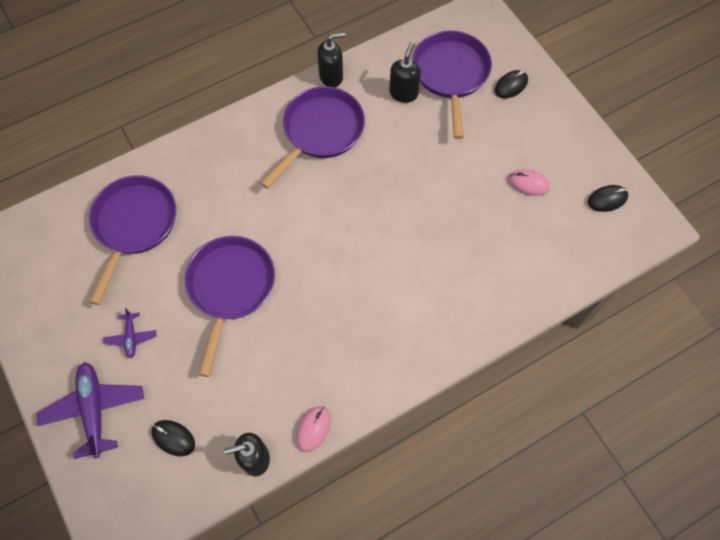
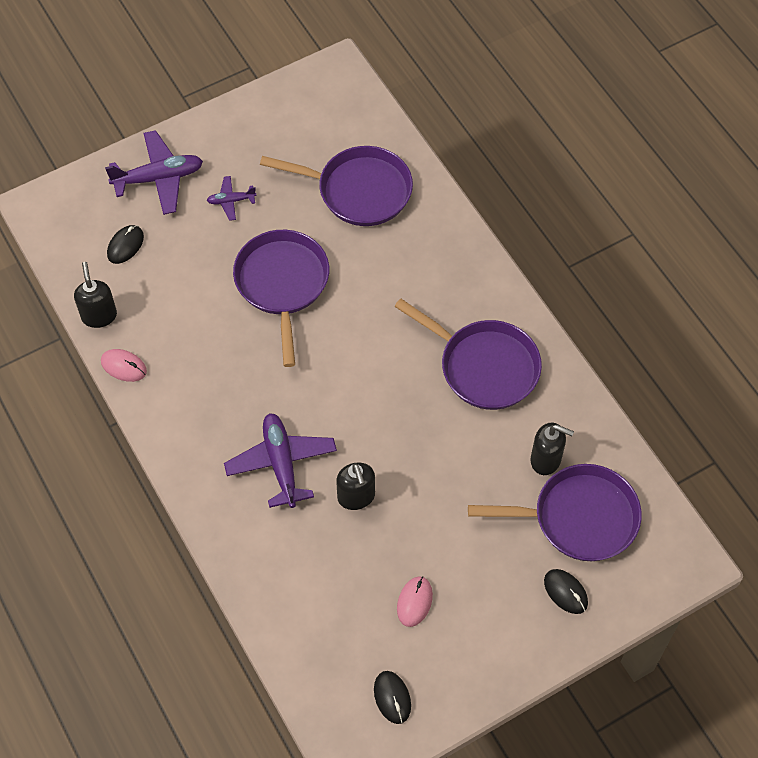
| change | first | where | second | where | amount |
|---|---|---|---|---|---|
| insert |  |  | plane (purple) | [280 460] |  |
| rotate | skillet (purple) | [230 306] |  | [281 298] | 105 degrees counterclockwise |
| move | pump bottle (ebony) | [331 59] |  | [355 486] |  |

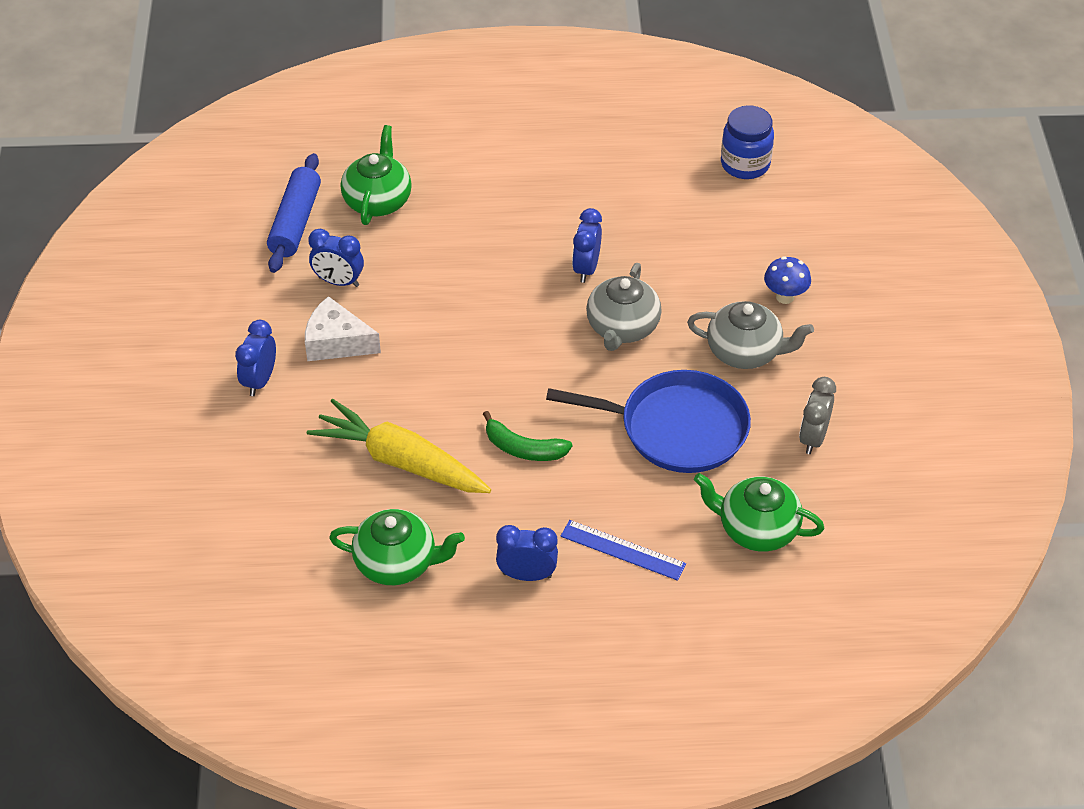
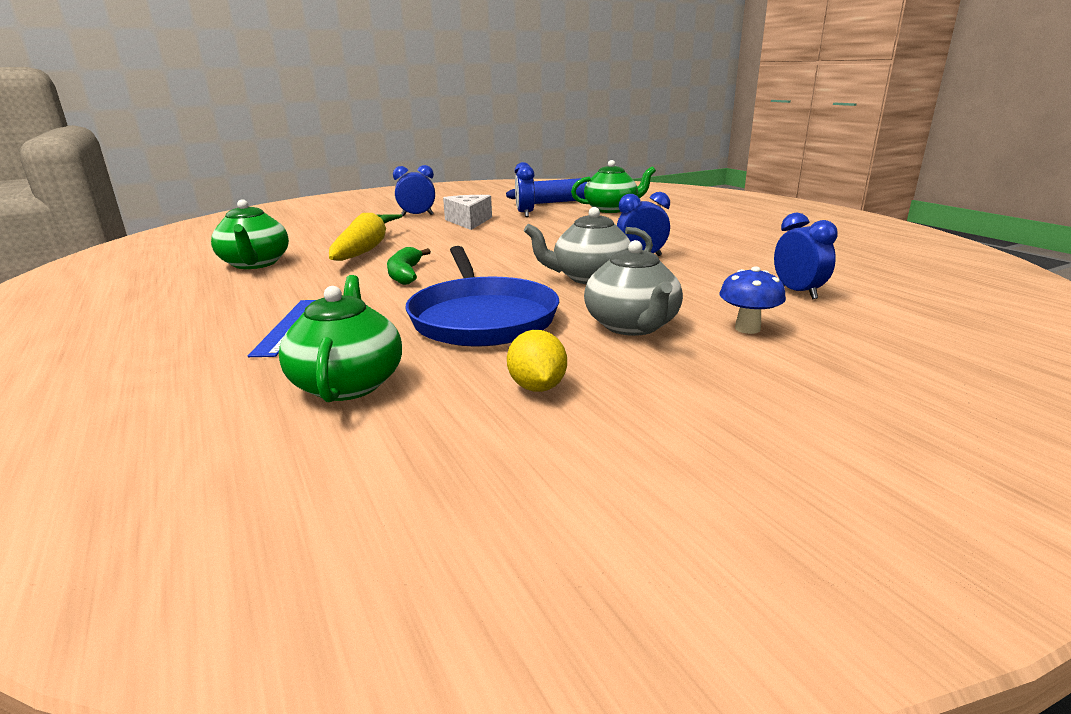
| change | first | where | second | where | amount |
|---|---|---|---|---|---|
| replace | alarm clock (gray) | [817 415] | lemon (golden) | [537 361] |  |
| move | alarm clock (blue) | [527 553] |  | [806 255] |  |
| delete | jam jar (blue) | [747 142] |  |  |  |

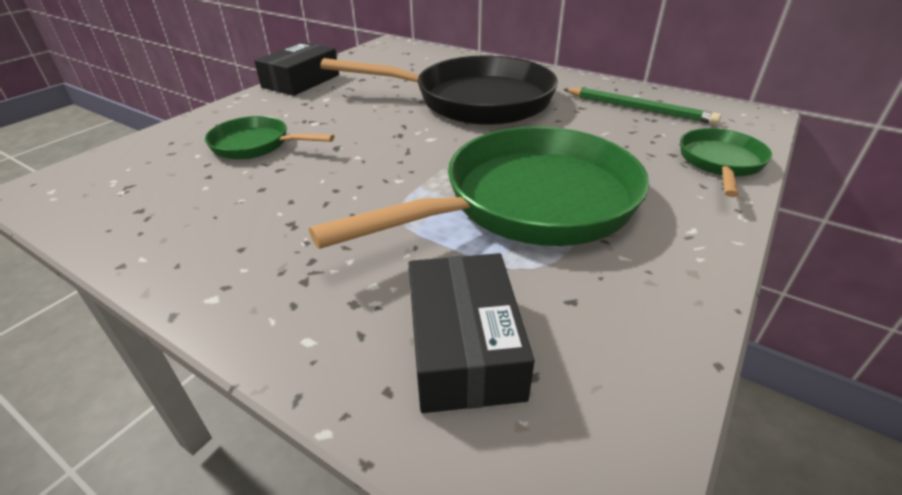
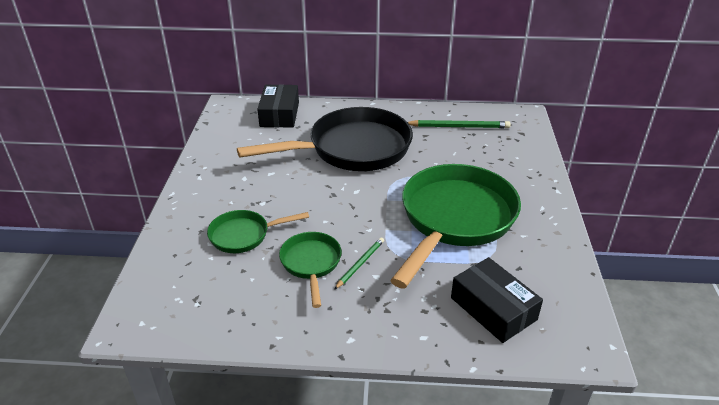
| change | first | where | second | where | amount |
|---|---|---|---|---|---|
| move | box (ebony) | [296 69] |  | [278 105] |  |
| move | skillet (leaf-green) | [726 162] |  | [310 270] |  |
| insert |  |  | pencil (leaf-green) | [359 263] |  |

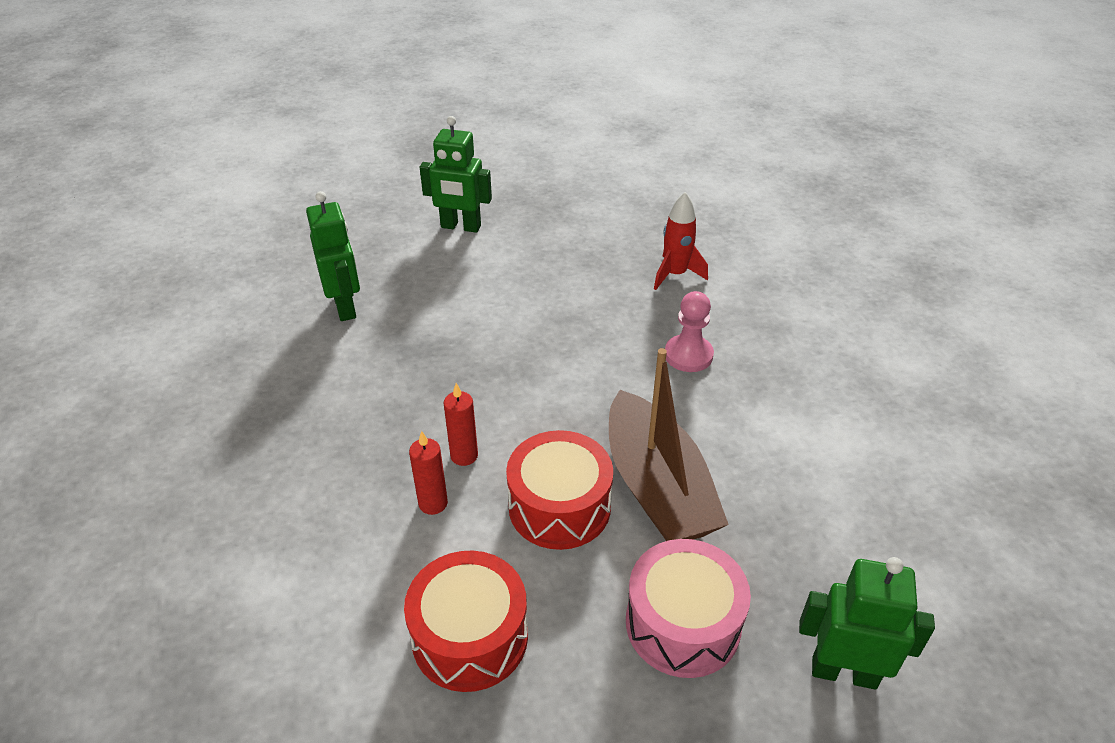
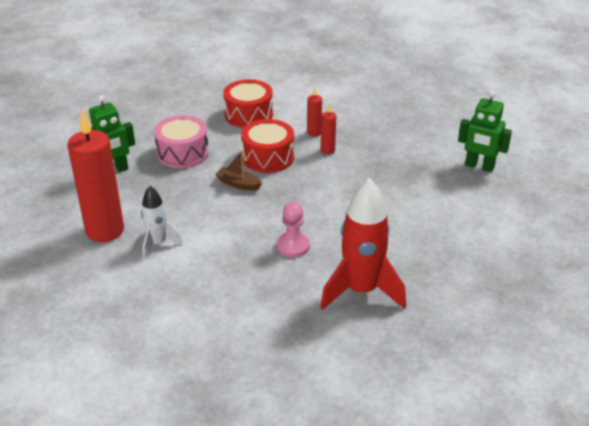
| change | first | where | second | where | amount |
|---|---|---|---|---|---|
| insert |  |  | wax candle (crimson) | [96 175] |  |
| insert |  |  | spaceship (white) | [162 222] |  |
| resize | toy boat (dark brown) | [669 444] |  | [238 170] | x0.47 |
| resize | spaceship (crimson) | [681 241] |  | [363 244] | x1.80 |
| delete | robot (leaf-green) | [456 174] |  |  |  |

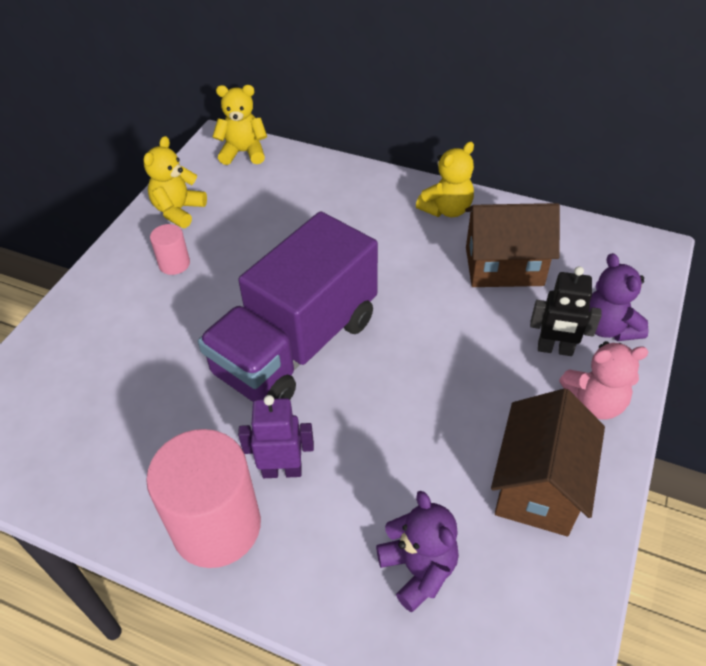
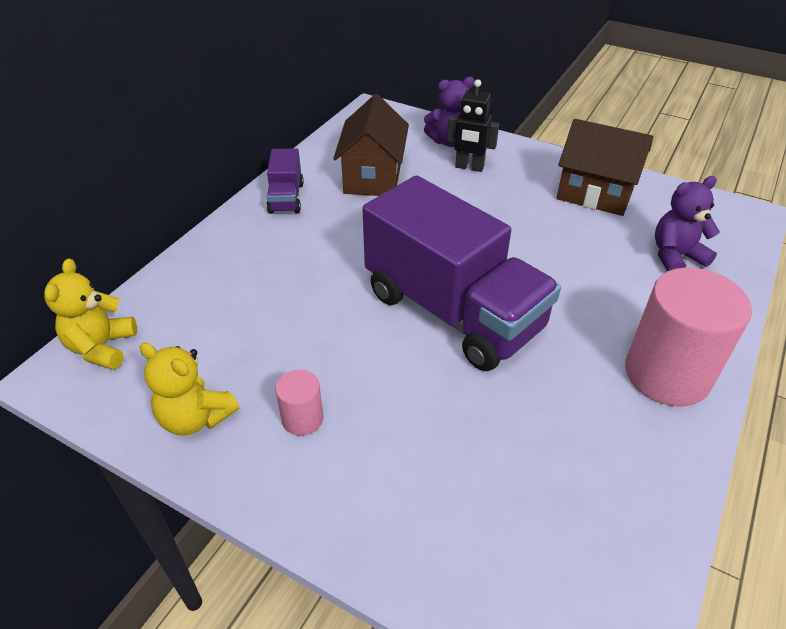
| change | first | where | second | where | amount |
|---|---|---|---|---|---|
| replace | stuffed bear (golden) | [445 179] | lorry (purple) | [285 181] |  |
| rotate | robot (ebony) | [566 311] |  | [473 125] | 90 degrees clockwise |
| delete | robot (purple) | [276 436] |  |  |  |
| delete | stuffed bear (pink) | [604 380] |  |  |  |

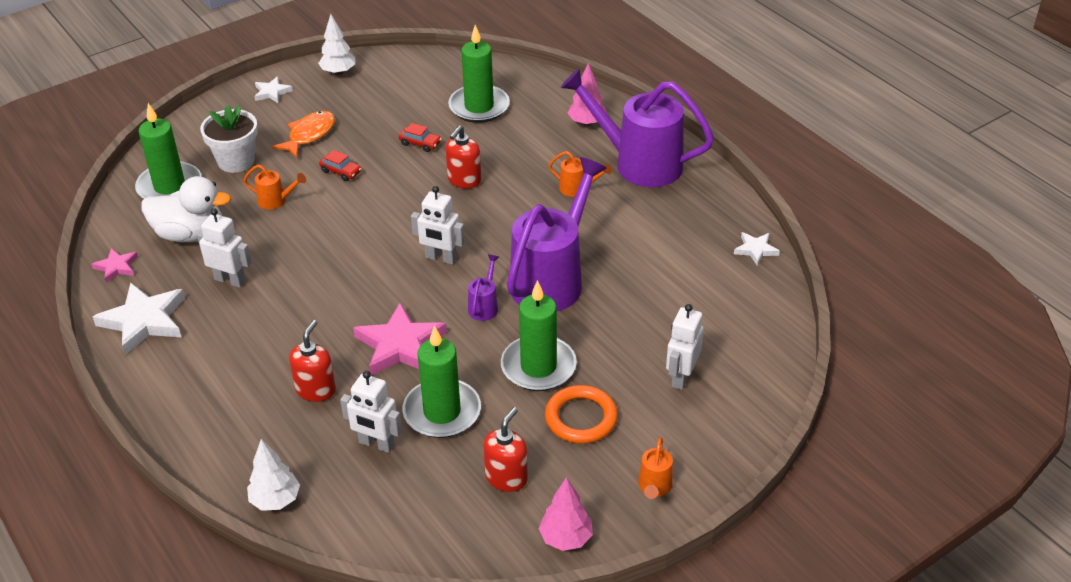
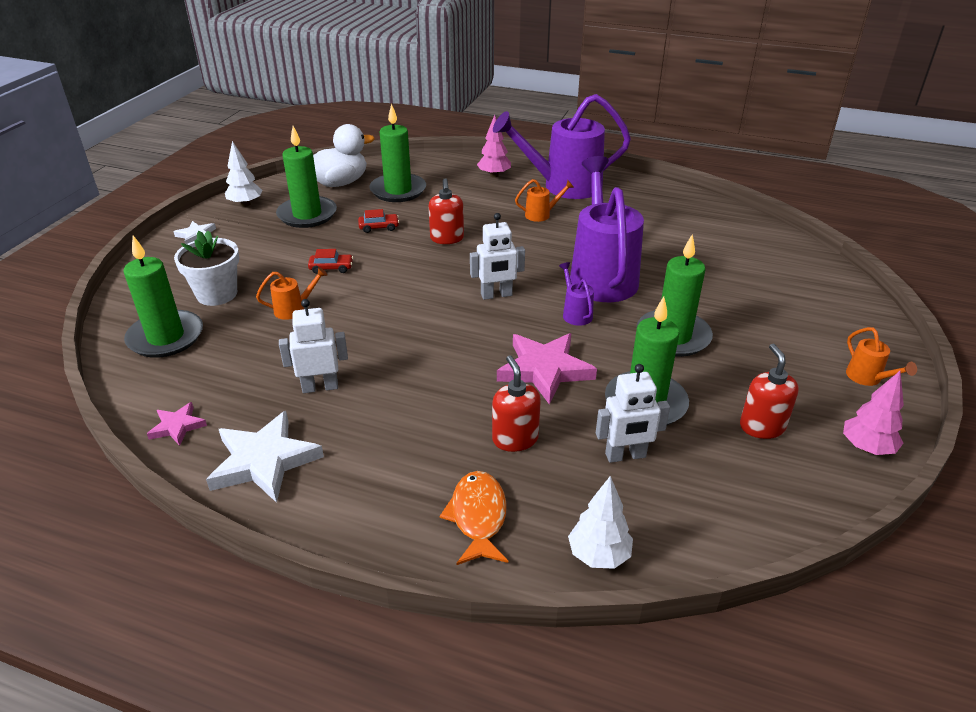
| change | first | where | second | where | amount |
|---|---|---|---|---|---|
| insert |  |  | wax candle (leaf-green) | [306 177] |  |
| move | duck (white) | [186 209] |  | [344 155] |  |
| move | fish (bright orange) | [303 134] |  | [474 518] |  |
| delete | hoop (bright orange) | [581 414] |  |  |  |
| delete | robot (white) | [685 347] |  |  |  |
| delete | star shape (white) | [757 249] |  |  |  |

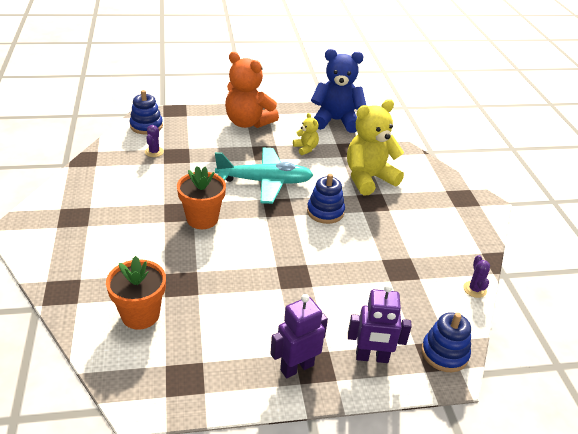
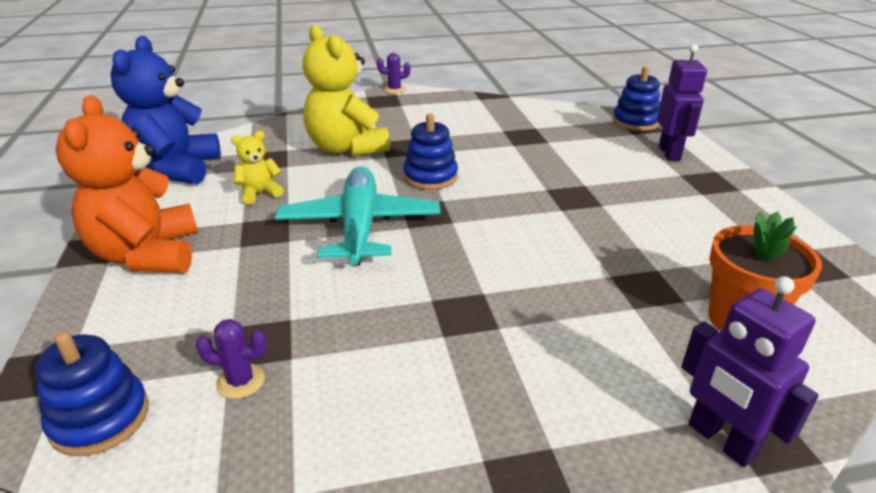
| change | first | where | second | where | amount |
|---|---|---|---|---|---|
| rotate | stuffed bear (bright orange) | [252 90] |  | [127 184] | 135 degrees clockwise |
| move | cactus (purple) | [476 276] |  | [393 73] |  |
| move | robot (purple) | [299 336] |  | [750 371] |  |
| delete | plant pot (bright orange) | [201 197] |  |  |  |

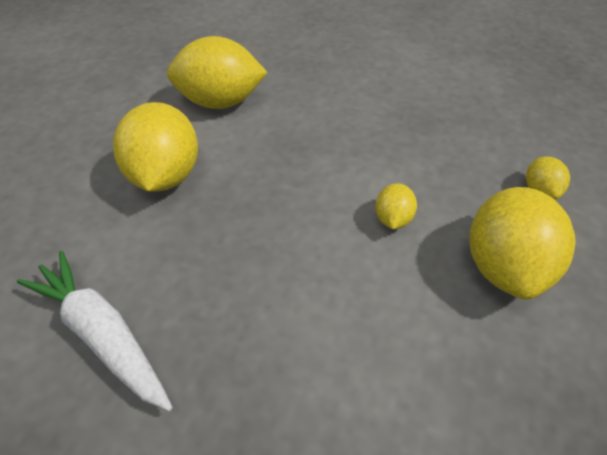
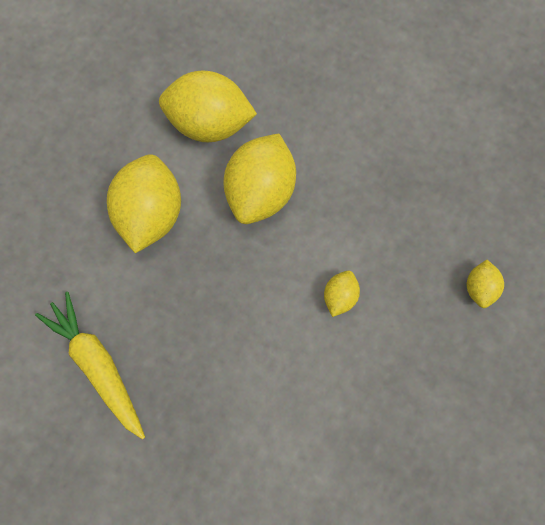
| change | first | where | second | where | amount |
|---|---|---|---|---|---|
| recolor | root vegetable (white) | [95 331] | root vegetable (golden) | [90 365] |  |
| move | lemon (golden) | [522 243] |  | [260 178] |  |

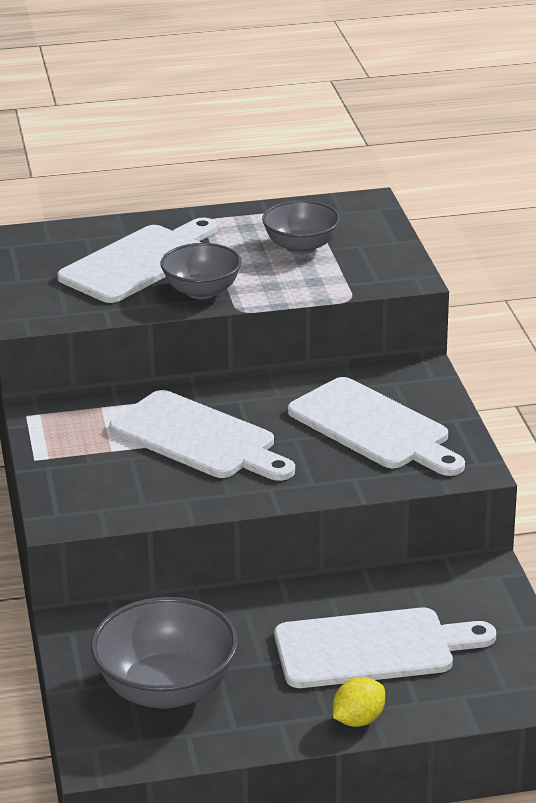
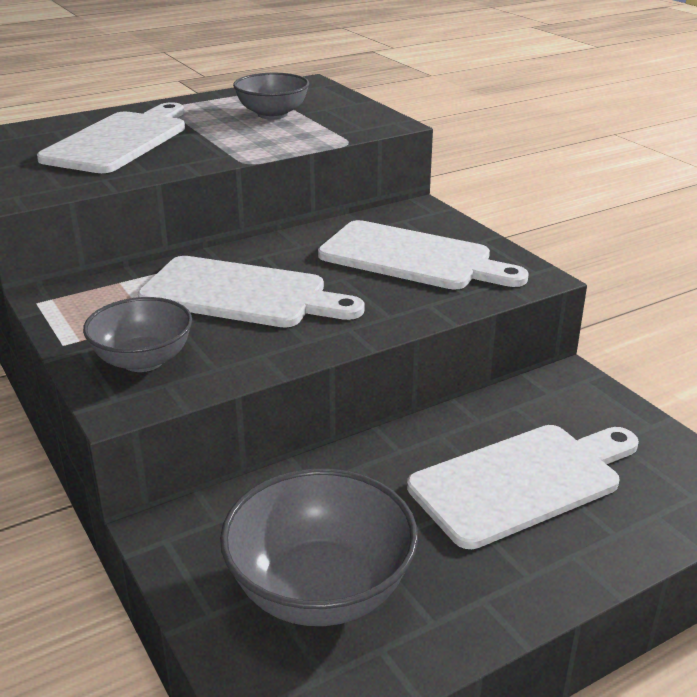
| change | first | where | second | where | amount |
|---|---|---|---|---|---|
| move | deep dish (gray) | [201 271] |  | [137 334] |  |
| delete | lemon (golden) | [359 702] |  |  |  |

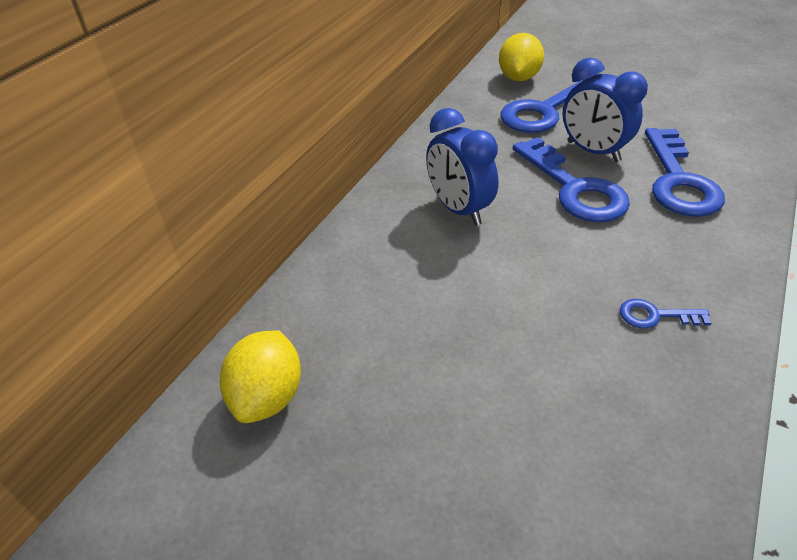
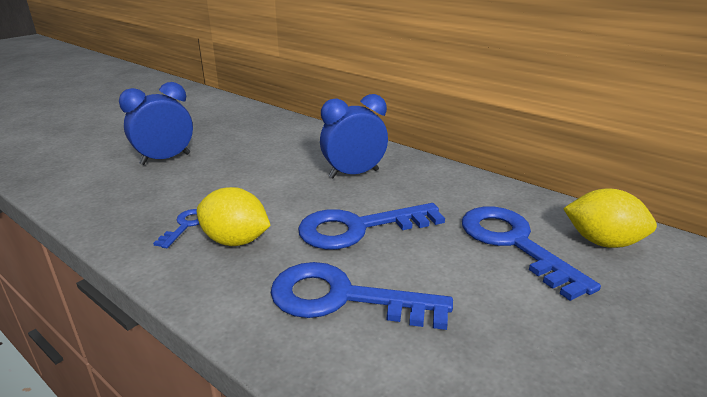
| change | first | where | second | where | amount |
|---|---|---|---|---|---|
| move | alarm clock (blue) | [605 110] |  | [156 123] |  |
| move | lemon (golden) | [260 376] |  | [234 216] |  |

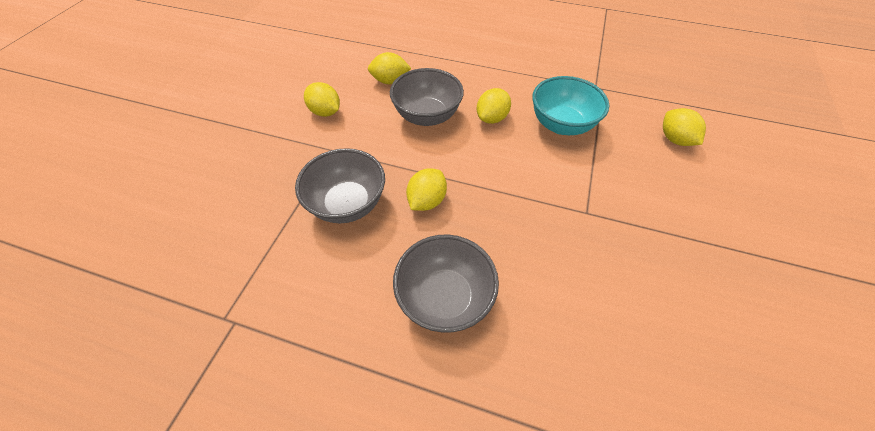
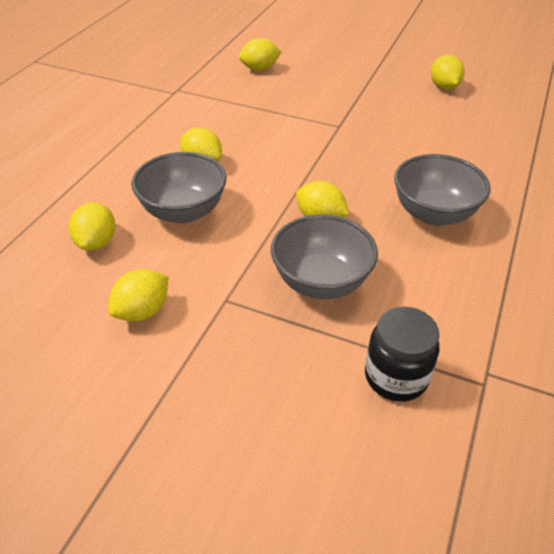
| change | first | where | second | where | amount |
|---|---|---|---|---|---|
| insert |  |  | jam jar (ebony) | [402 354] |  |
| insert |  |  | lemon (golden) | [448 72] |  |
| delete | deep dish (teal) | [570 105] |  |  |  |

